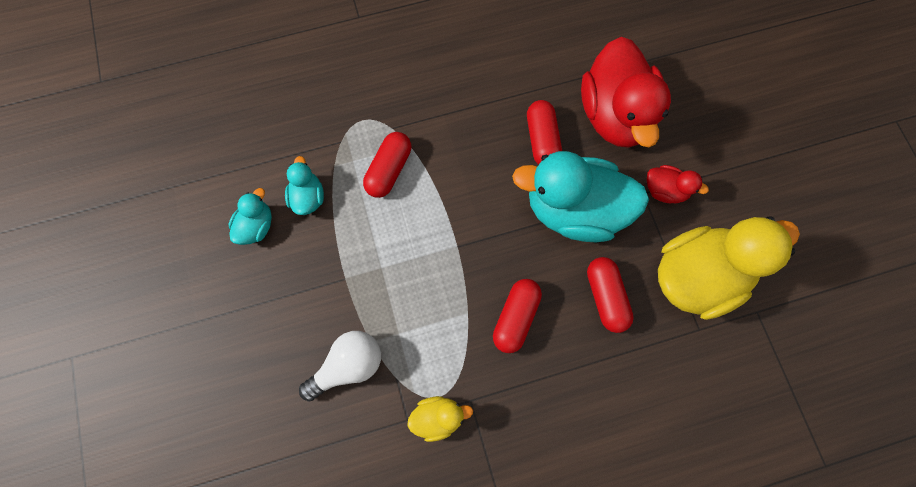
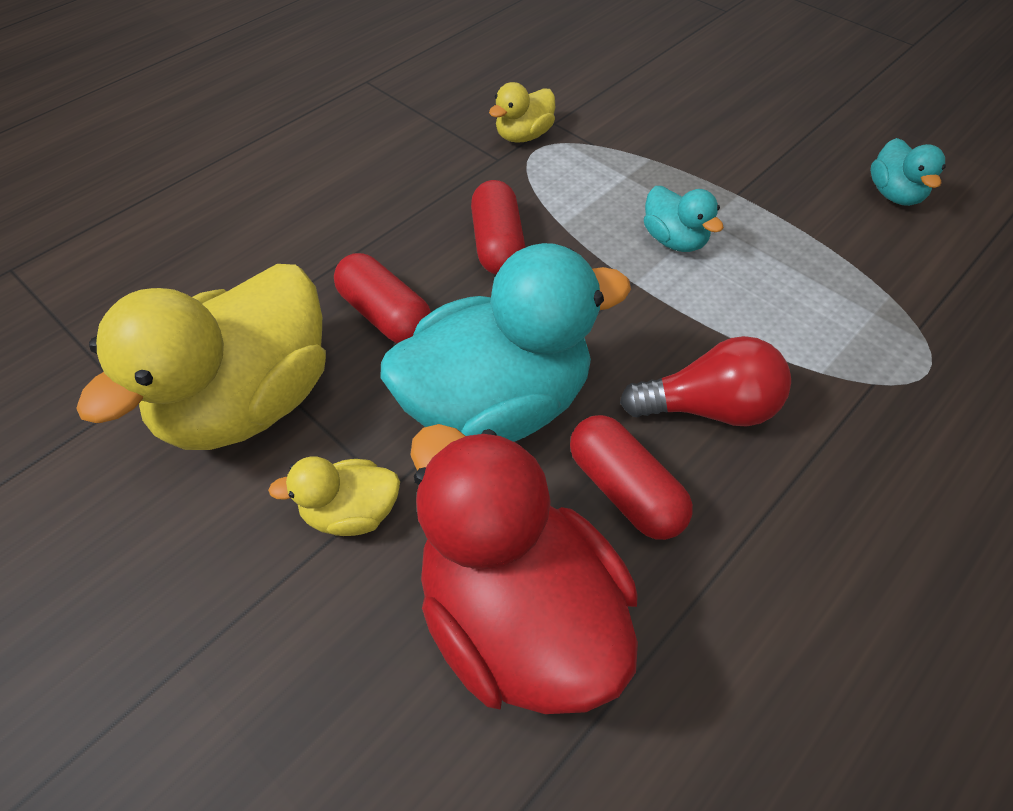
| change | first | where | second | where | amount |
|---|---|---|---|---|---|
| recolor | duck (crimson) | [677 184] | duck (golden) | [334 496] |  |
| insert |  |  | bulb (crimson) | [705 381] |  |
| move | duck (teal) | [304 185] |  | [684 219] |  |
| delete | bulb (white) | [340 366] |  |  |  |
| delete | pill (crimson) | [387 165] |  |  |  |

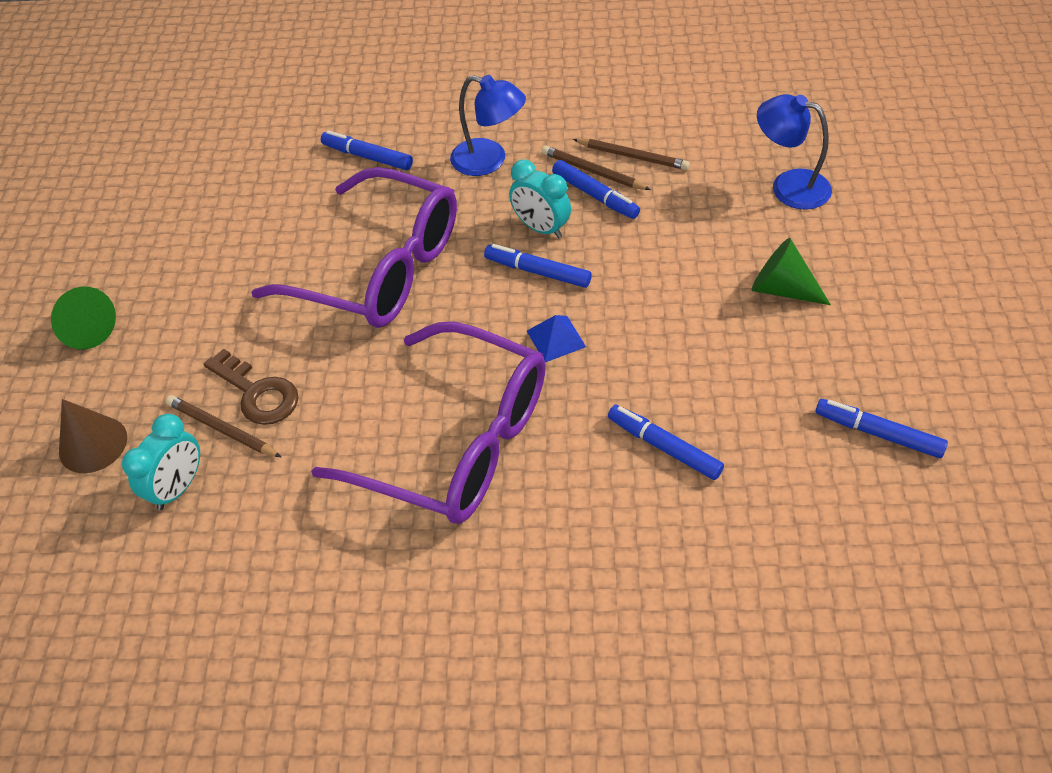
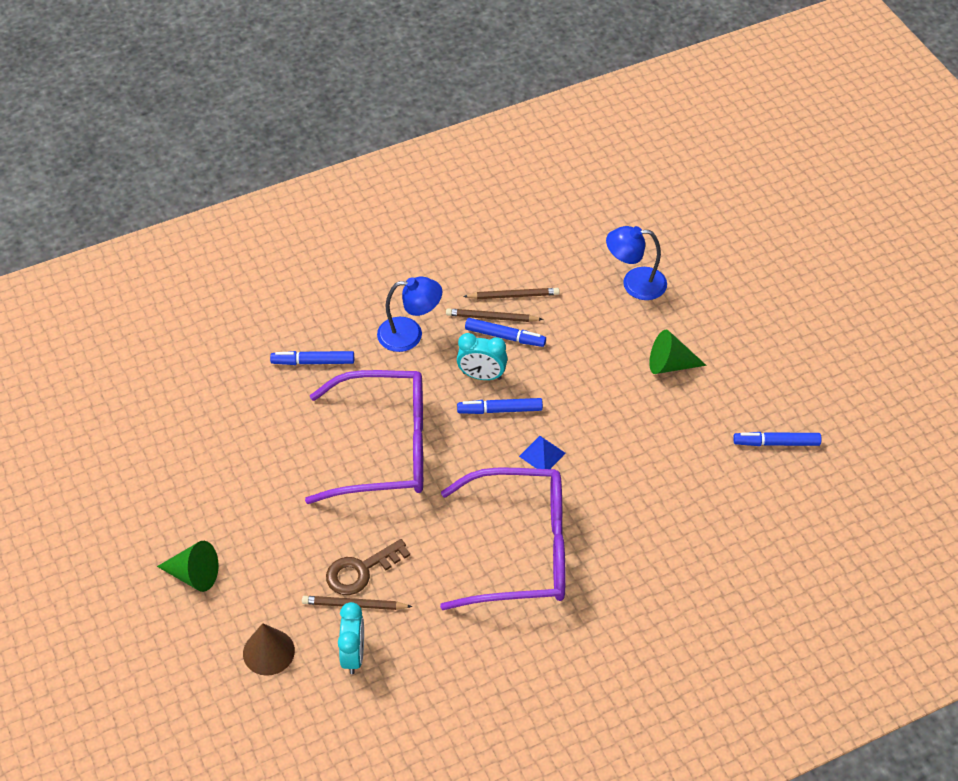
| change | first | where | second | where | amount |
|---|---|---|---|---|---|
| rotate | latchkey (dark brown) | [251 387] |  | [368 567] | 135 degrees clockwise |
| delete | marker pen (blue) | [666 442] |  |  |  |

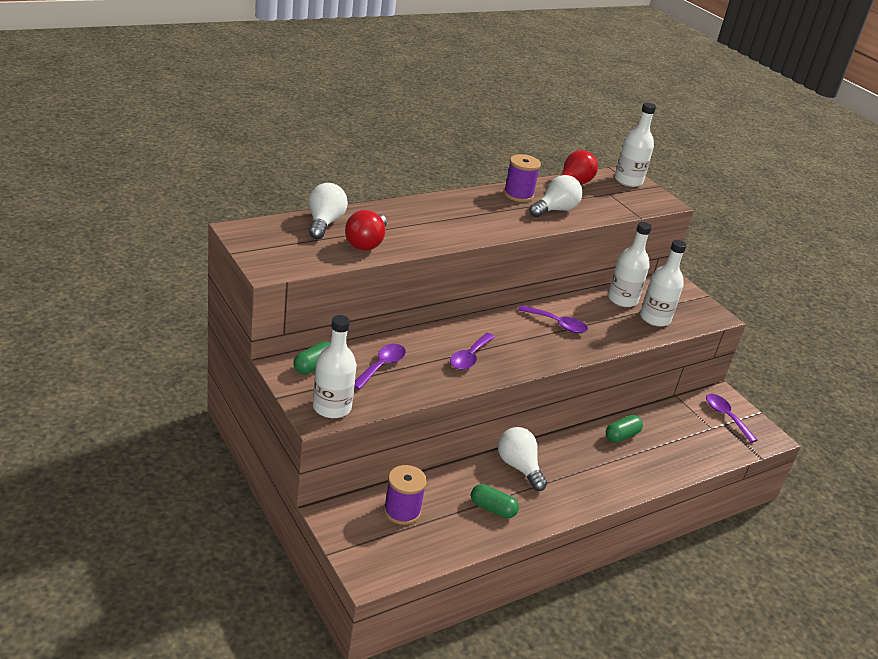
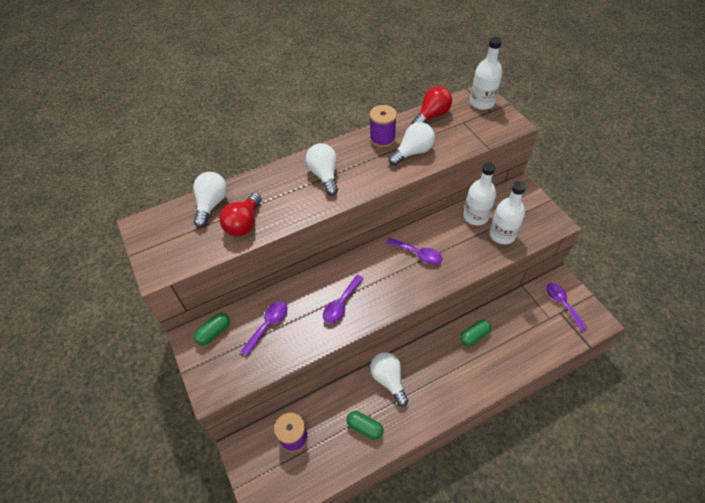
| change | first | where | second | where | amount |
|---|---|---|---|---|---|
| insert |  |  | bulb (white) | [322 169] |  |
| delete | flask (white) | [335 366] |  |  |  |

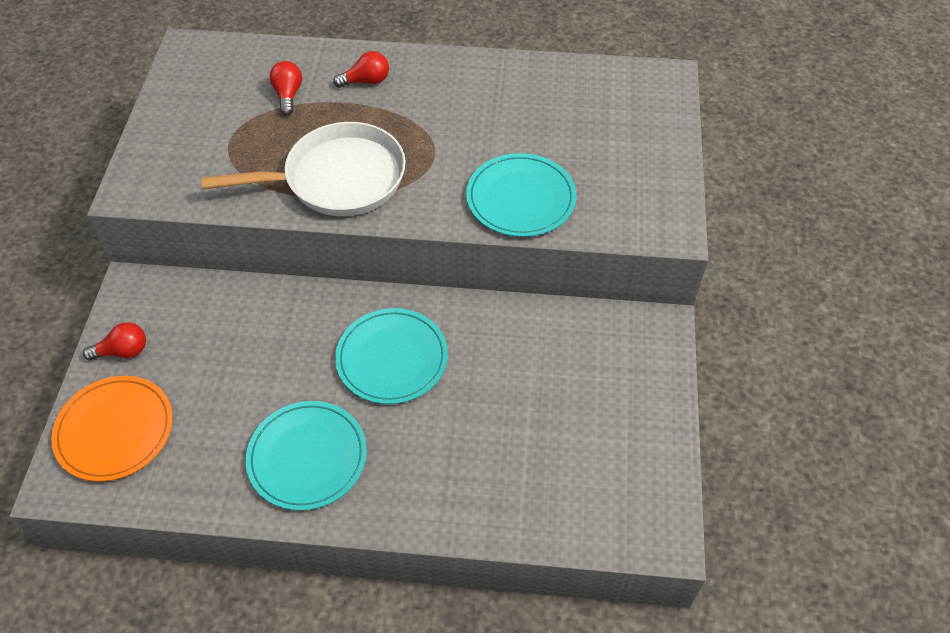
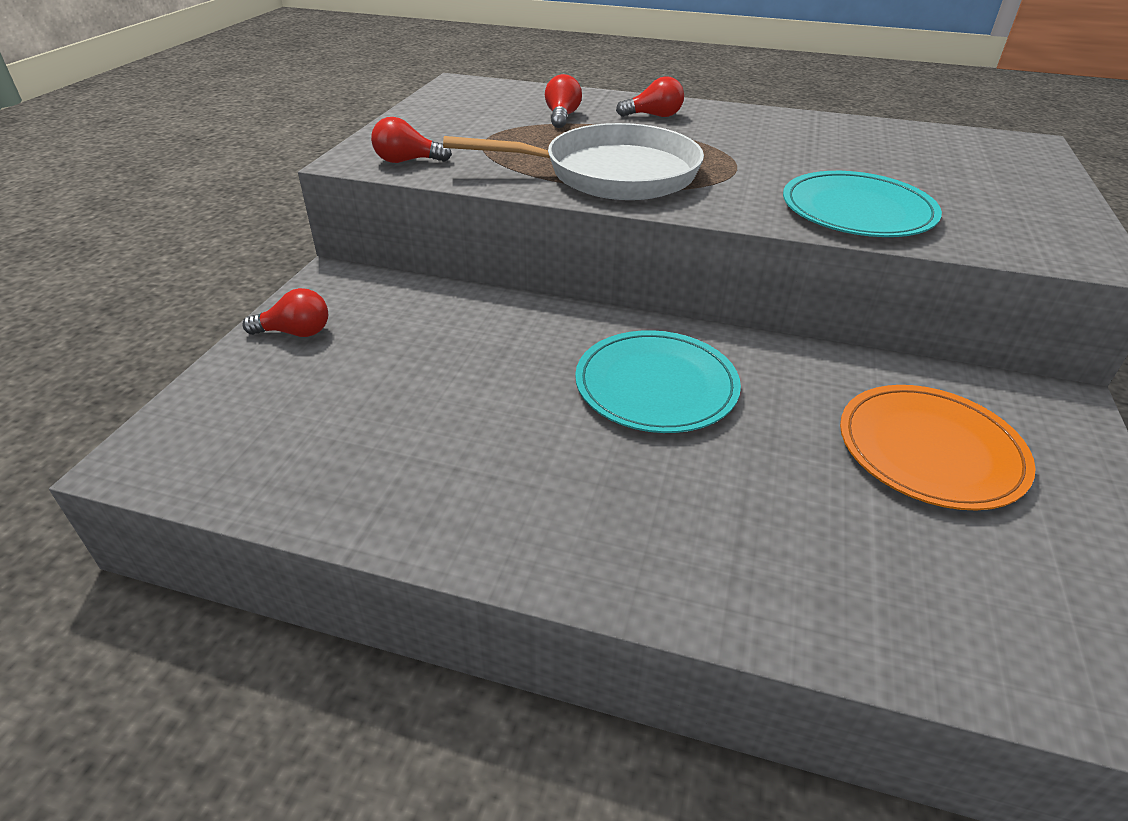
| change | first | where | second | where | amount |
|---|---|---|---|---|---|
| insert |  |  | bulb (crimson) | [411 140] |  |
| move | flat dish (bright orange) | [112 428] |  | [938 448] |  |
| delete | flat dish (teal) | [306 456] |  |  |  |

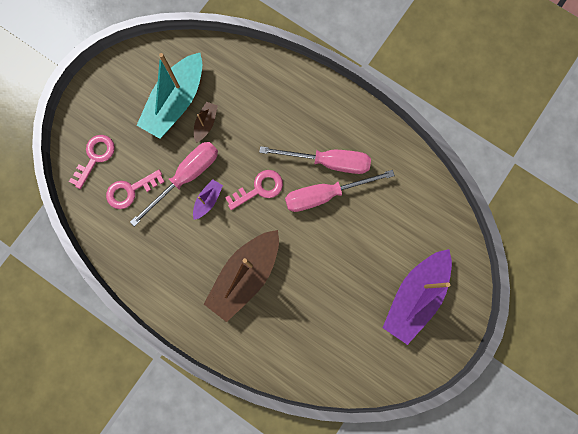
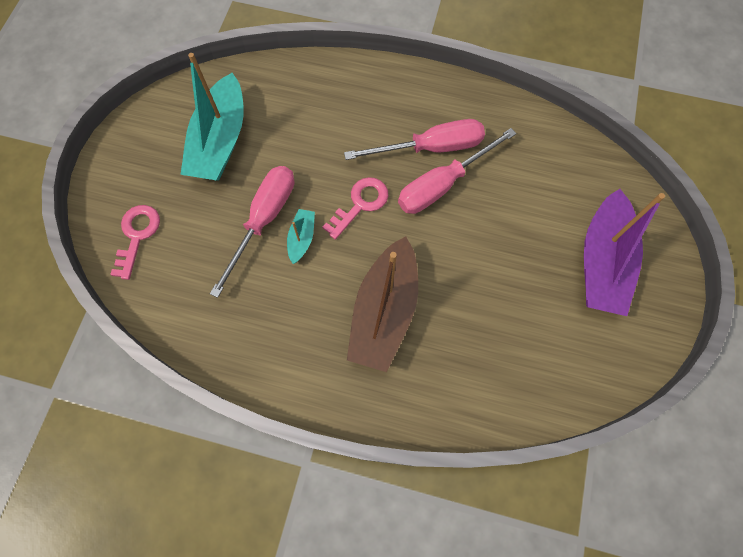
| change | first | where | second | where | amount |
|---|---|---|---|---|---|
| recolor | toy boat (purple) | [208 199] | toy boat (teal) | [301 236] |  |
| delete | latchkey (pink) | [135 189] |  |  |  |
| delete | toy boat (dark brown) | [206 122] |  |  |  |

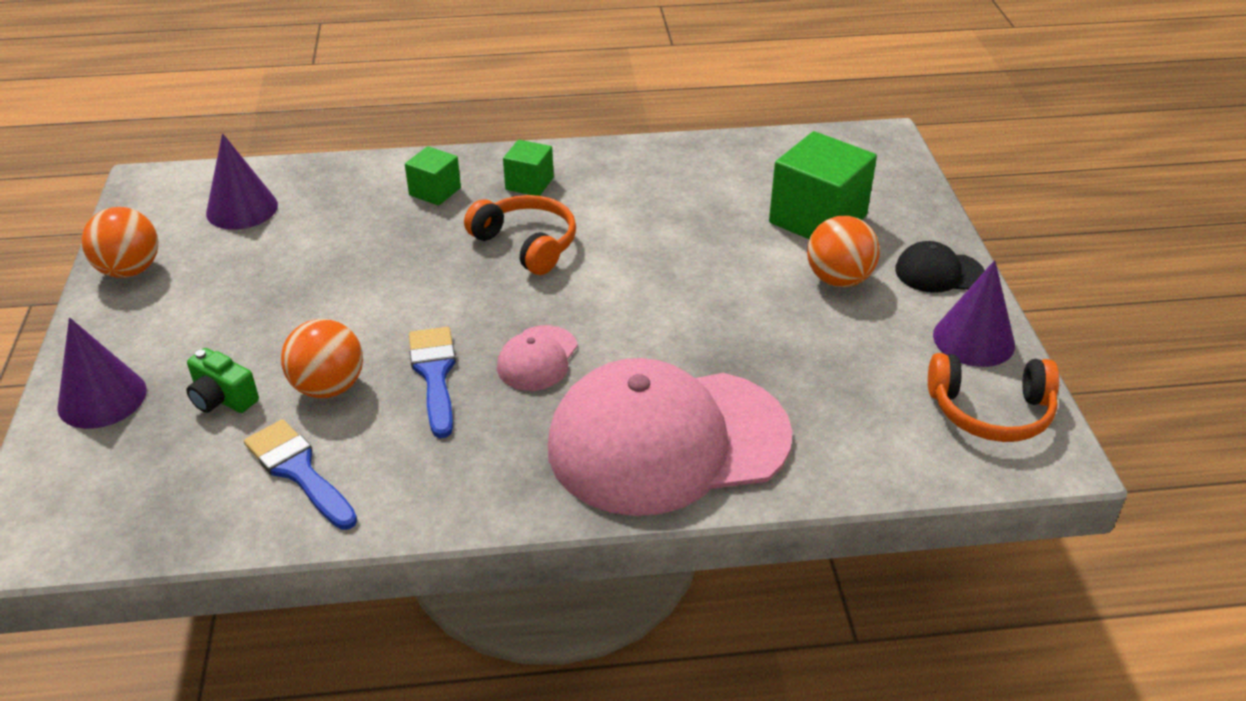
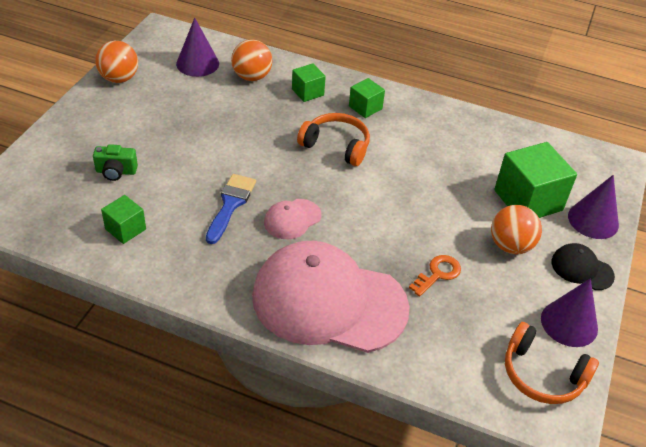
| change | first | where | second | where | amount |
|---|---|---|---|---|---|
| rotate | camera (leaf-green) | [222 380] |  | [115 162] | 60 degrees counterclockwise |
| replace | paintbrush (blue) | [300 474] | block (leaf-green) | [123 219] |  |
| move | sphere (bright orange) | [322 358] |  | [251 60] |  |
| rotate | over-ear headphones (bright orange) | [520 235] |  | [333 139] | 45 degrees counterclockwise |
| insert |  |  | latchkey (bright orange) | [435 275] |  |
| move | cone (purple) | [102 373] |  | [593 207] |  |

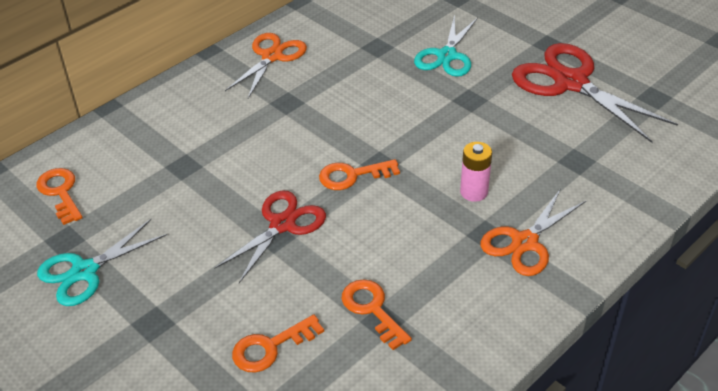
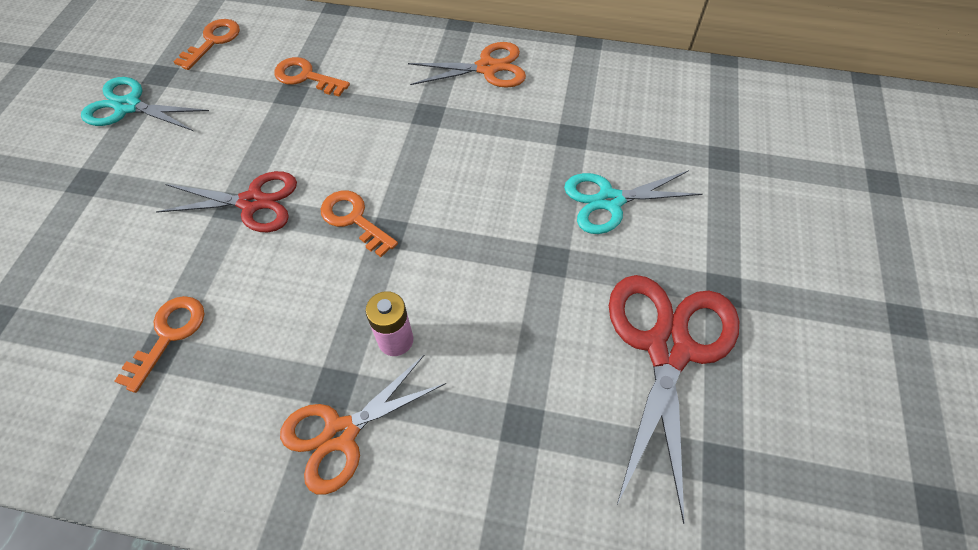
| change | first | where | second | where | amount |
|---|---|---|---|---|---|
| move | latchkey (bright orange) | [278 343] |  | [312 77] |  |
| rotate | shears (bright orange) | [533 232] |  | [363 425] | 45 degrees counterclockwise |

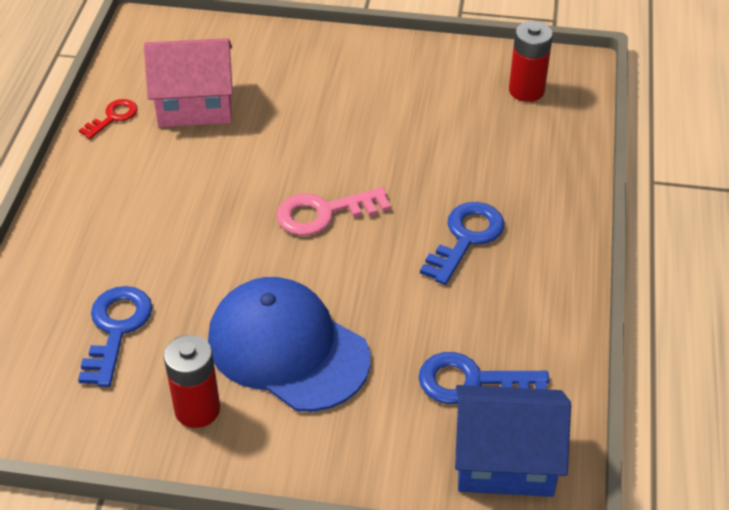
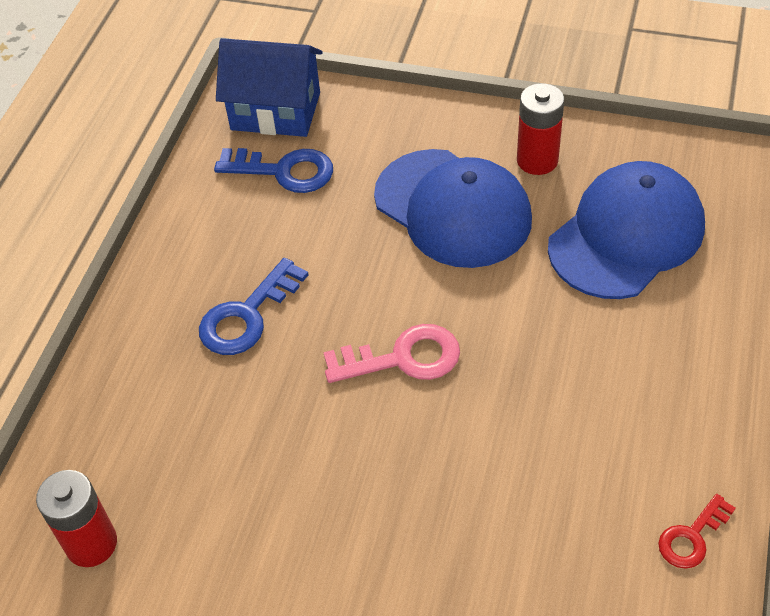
| change | first | where | second | where | amount |
|---|---|---|---|---|---|
| replace | latchkey (blue) | [115 336] | peaked cap (blue) | [626 230] |  |
| delete | house (pink) | [188 82] |  |  |  |

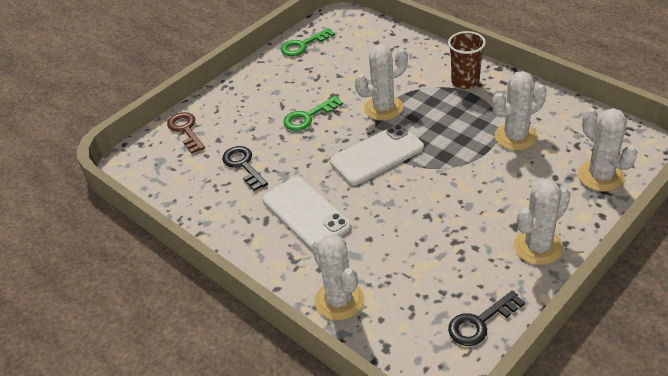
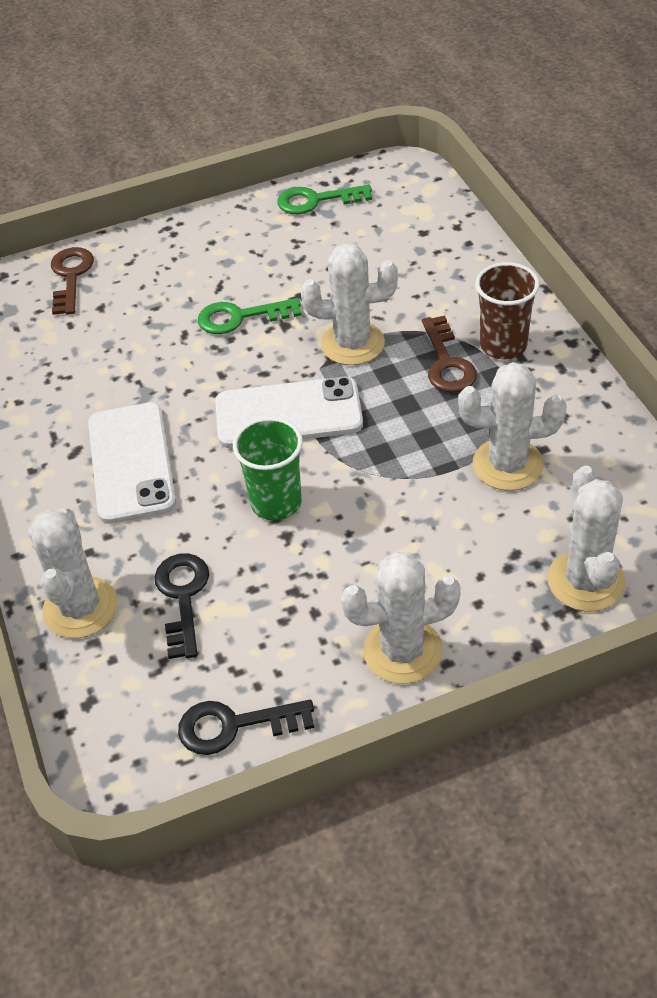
| change | first | where | second | where | amount |
|---|---|---|---|---|---|
| move | latchkey (ebony) | [245 168] |  | [181 606] |  |
| insert |  |  | cup (leaf-green) | [268 469] |  |
| insert |  |  | latchkey (dark brown) | [449 354] |  |

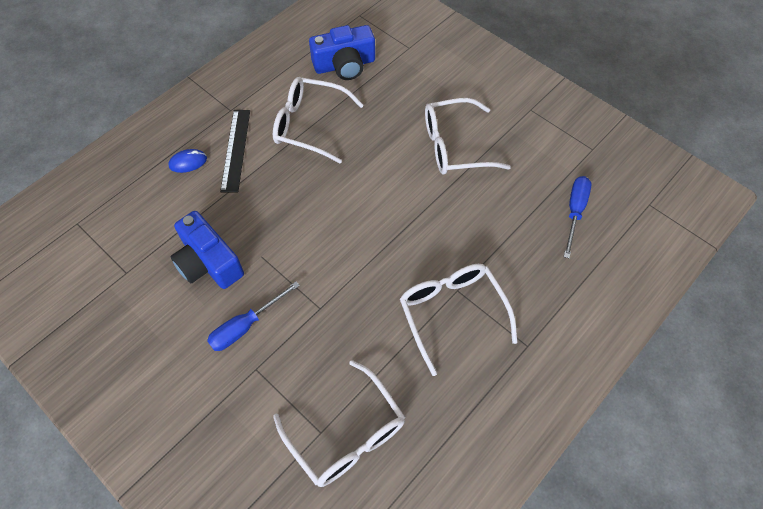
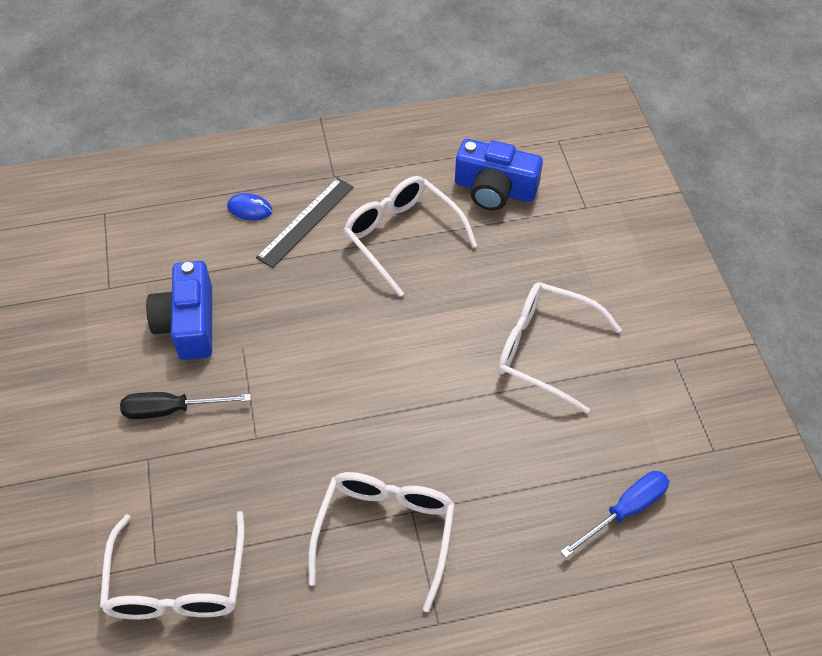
| change | first | where | second | where | amount |
|---|---|---|---|---|---|
| recolor | screwdriver (blue) | [253 316] | screwdriver (ebony) | [185 405] |  |

